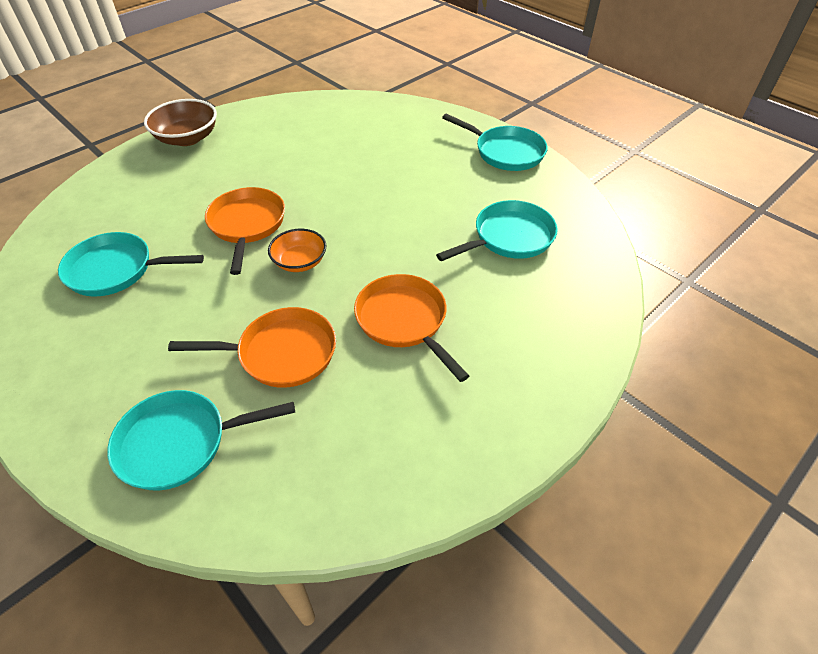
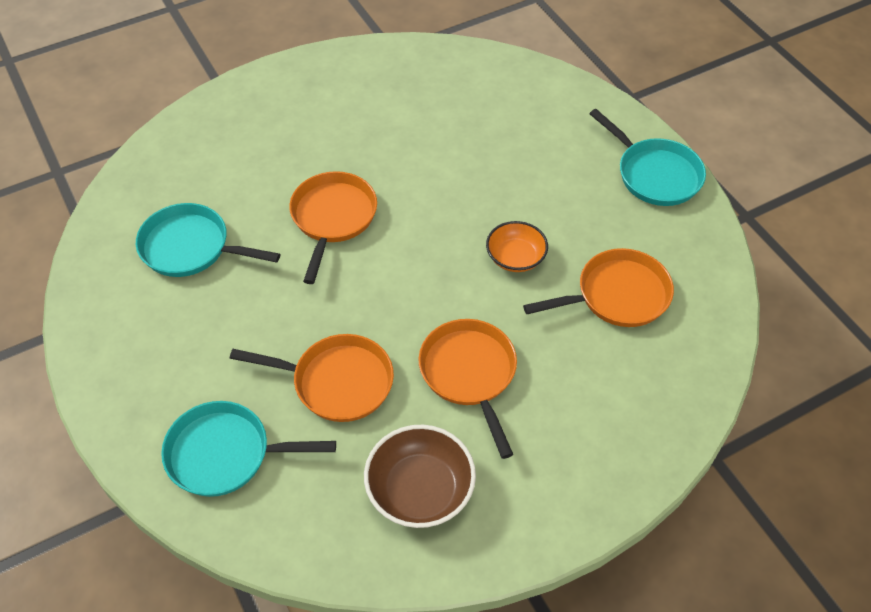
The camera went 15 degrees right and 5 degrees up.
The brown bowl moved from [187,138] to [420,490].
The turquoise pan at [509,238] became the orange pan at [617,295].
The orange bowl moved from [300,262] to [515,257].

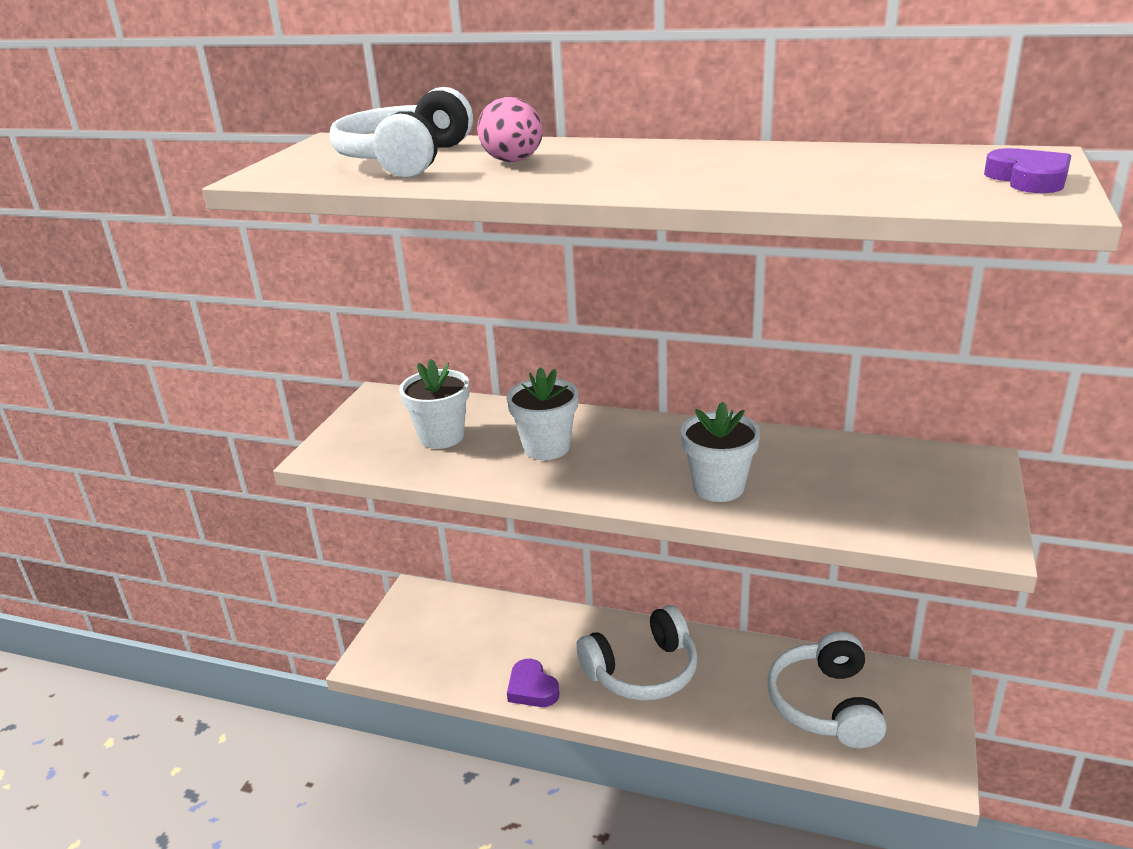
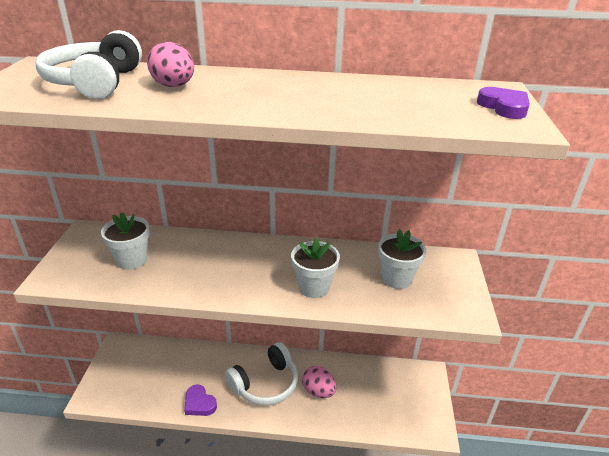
The camera went 15 degrees left and 5 degrees up.
The white flower pot moved from [546,447] to [397,278].
The white headphones at [825,705] disappeared.
The pink egg at [318,391] appeared.

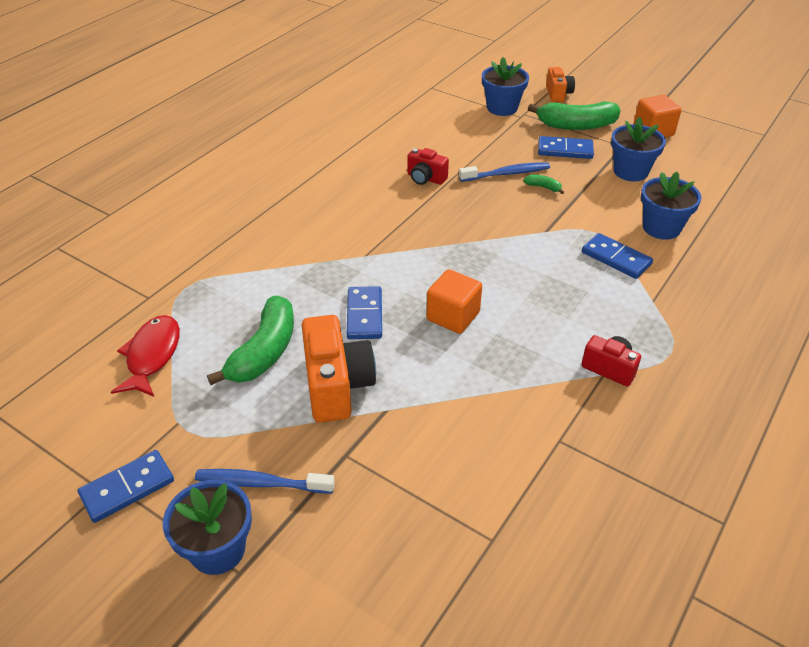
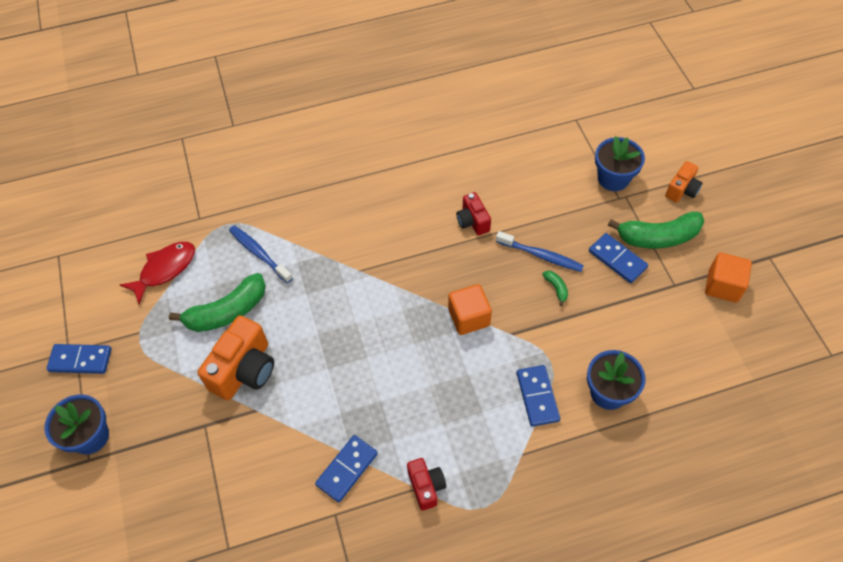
The camera went 40 degrees right and 15 degrees up.
The green banana at [576,125] turned 45 degrees counterclockwise.
The blue flower pot at [630,171] disappeared.
The orange cube moved from [453,316] to [469,317].
The blue domino moved from [364,315] to [347,469].
The blue toothbrush moved from [261,483] to [259,254].

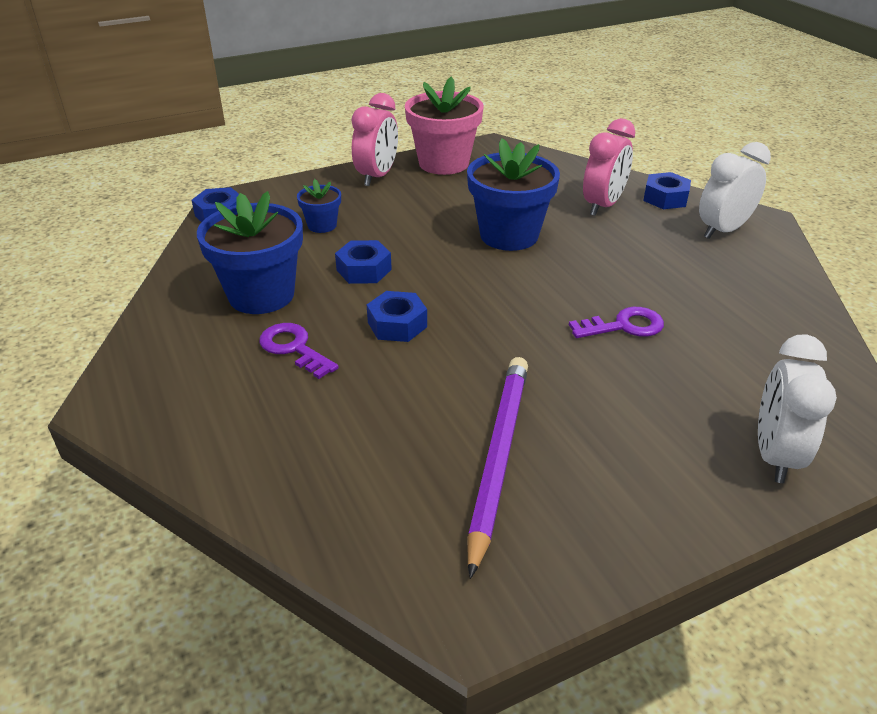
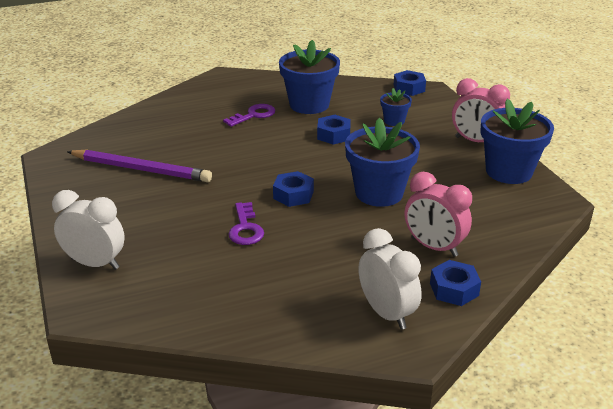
The camera went 95 degrees right and 5 degrees down.
The pink flower pot at [443,163] became the blue flower pot at [508,171].
The blue nut moved from [397,324] to [293,195].

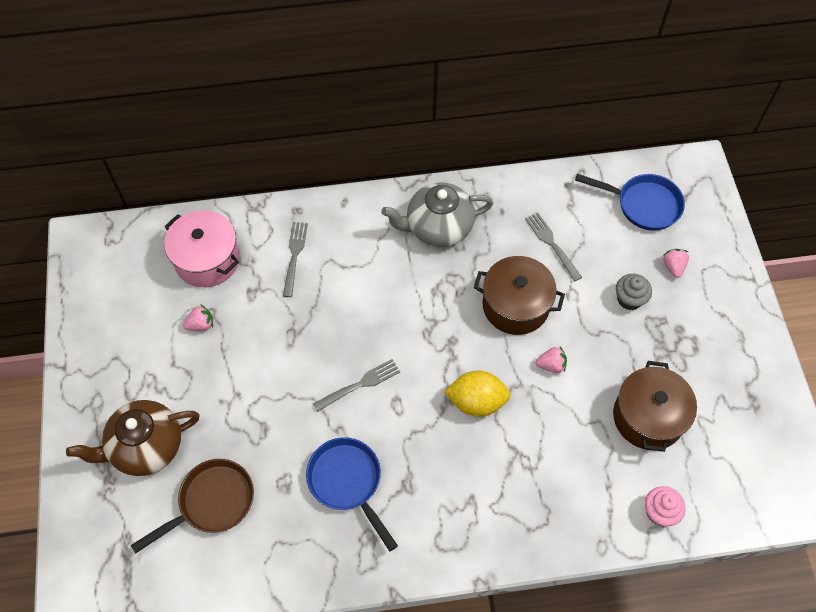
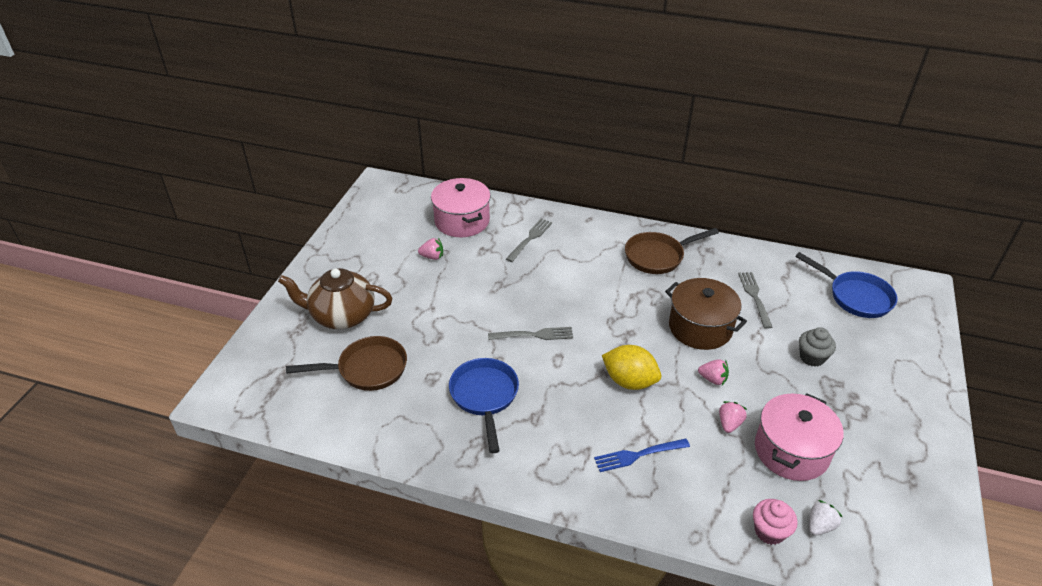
The camera went 25 degrees right and 20 degrees down.
The grey teapot at [438,227] was replaced by the brown pan at [658,256].
The pink strawberry moved from [673,267] to [729,424].
The brown pot at [648,417] became the pink pot at [791,451].
The blue fork at [638,455] appeared.
The white strawberry at [820,526] appeared.

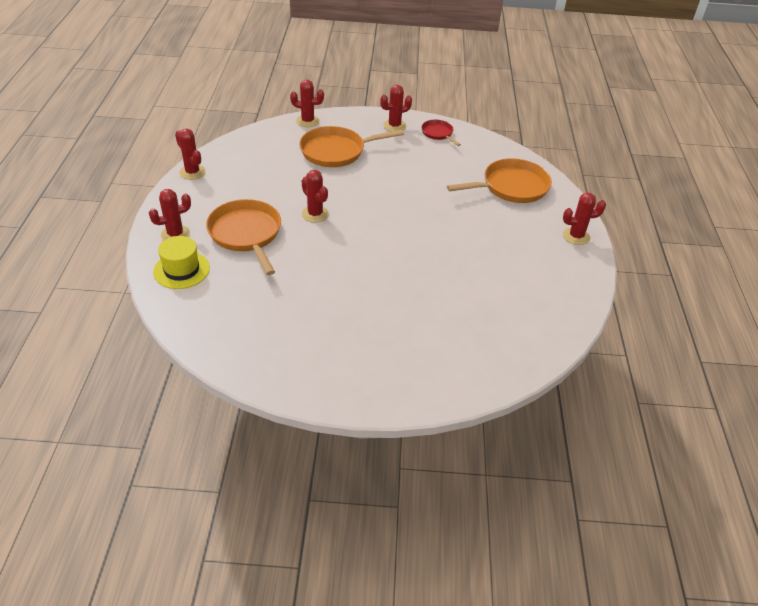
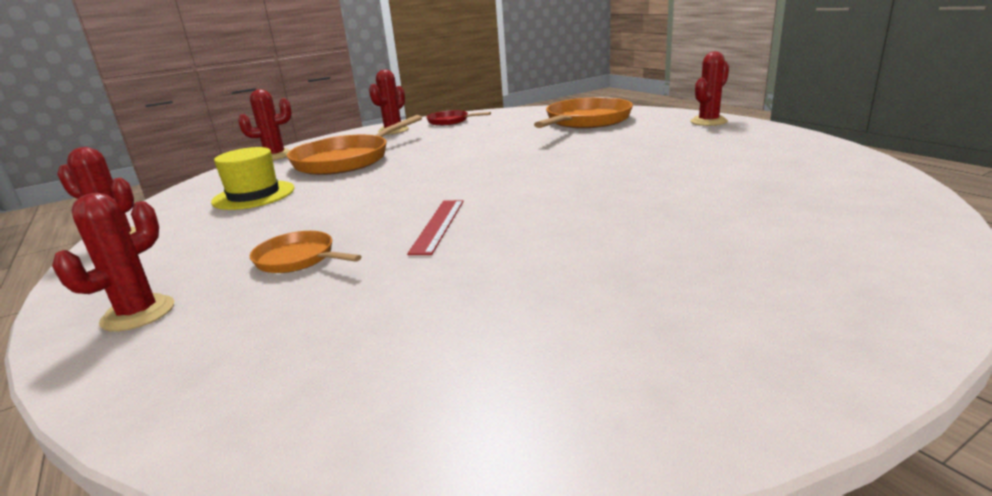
The camera went 30 degrees left and 20 degrees down.
The red cactus at [315,214] disappeared.
The orange pan at [246,234] changed to 0.53 times the size.
The yellow hat moved from [181,270] to [254,195].
The red ruler at [438,225] appeared.

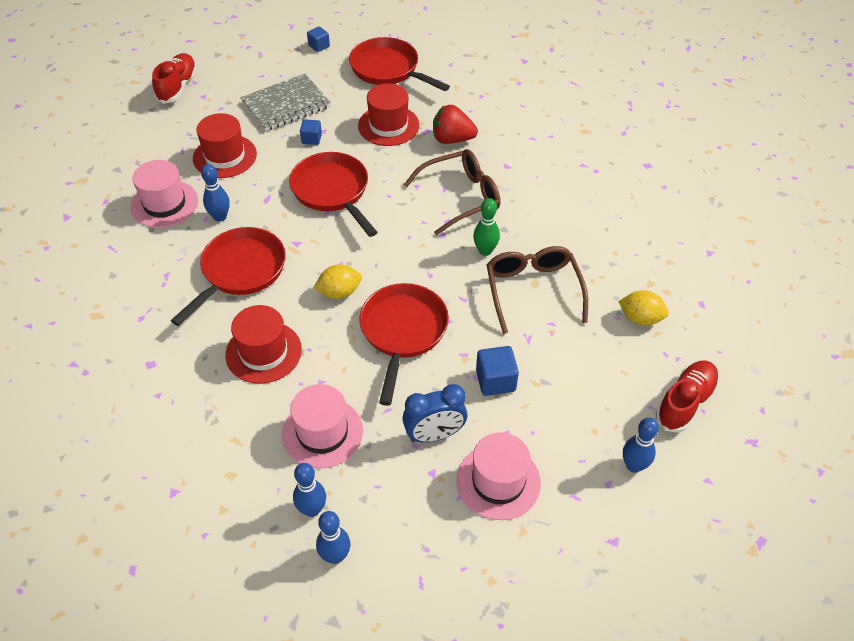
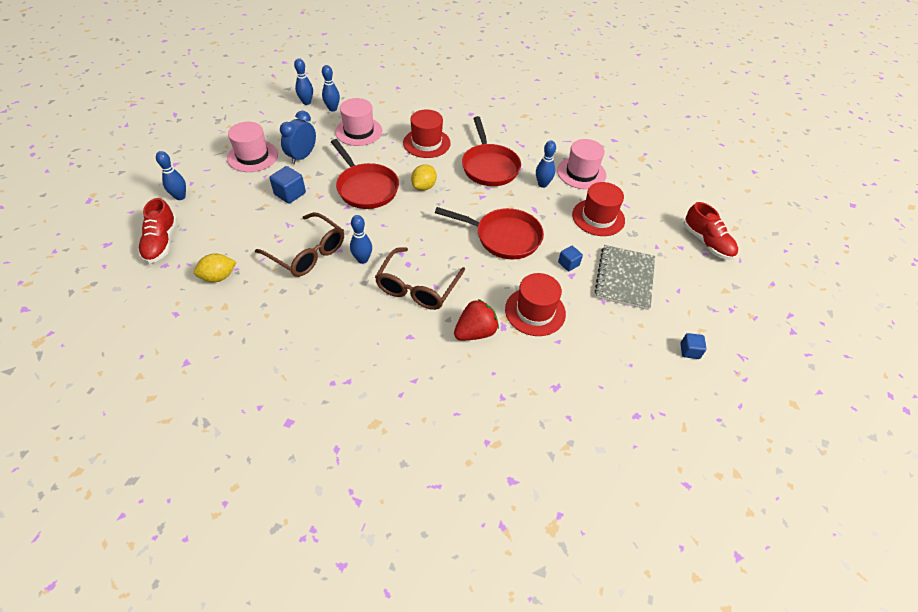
The camera went 135 degrees right and 0 degrees up.
The red pan at [388,69] disappeared.
The green bowling pin at [485,251] became the blue bowling pin at [362,259].

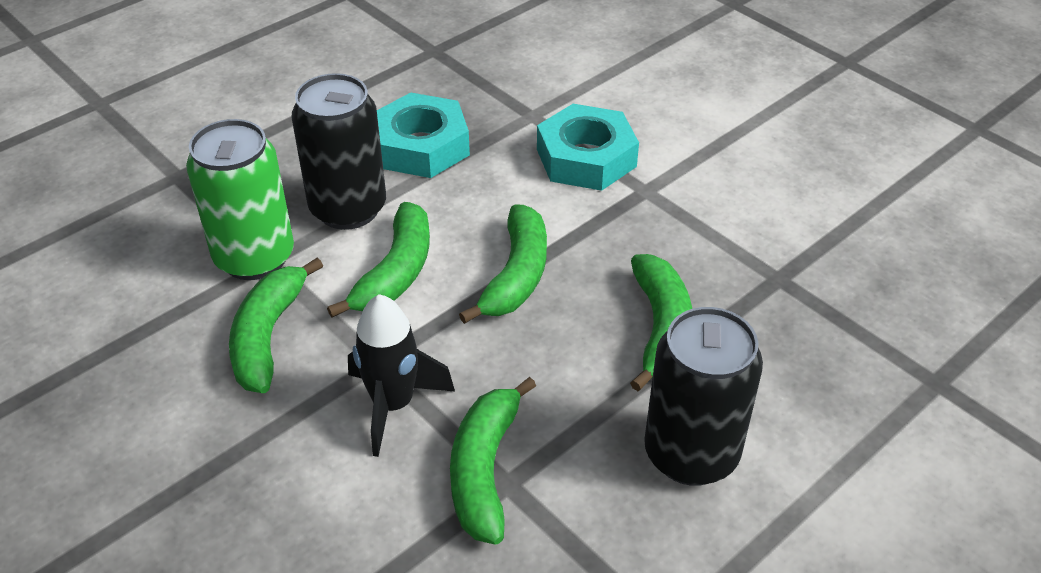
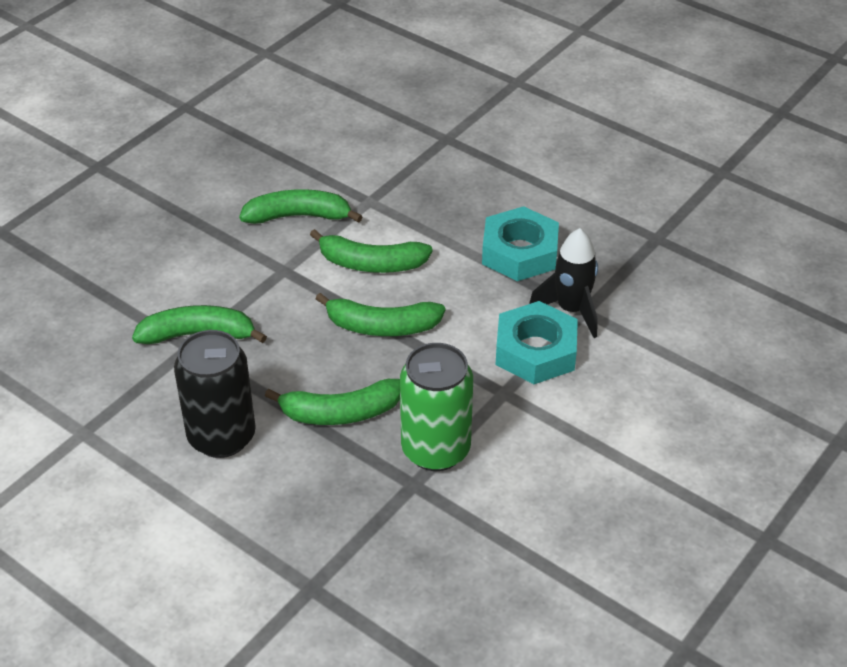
The camera went 80 degrees right and 0 degrees up.
The black can at [348,209] disappeared.
The green can moved from [254,257] to [435,450].
The black rocket moved from [393,405] to [571,310].

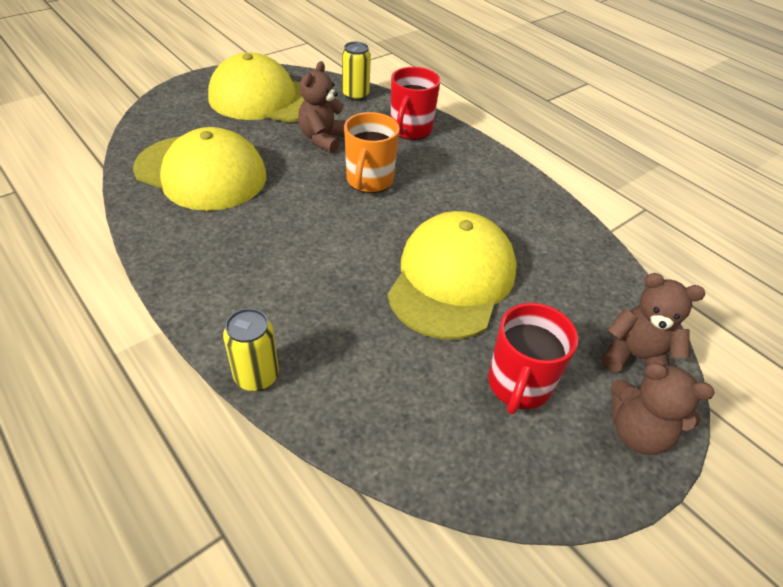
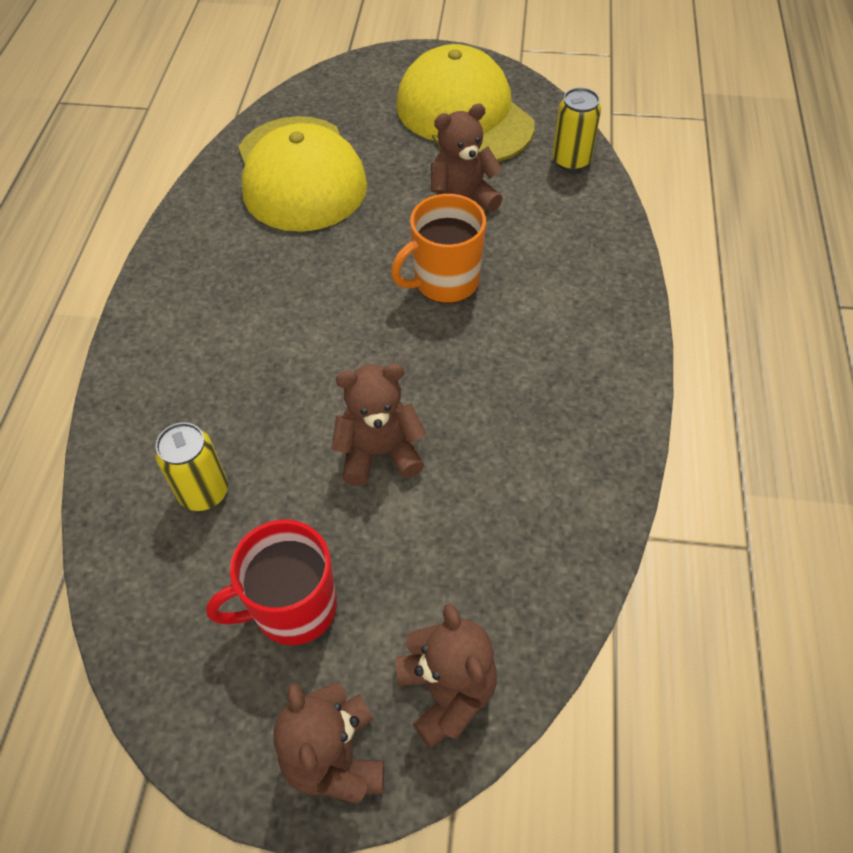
The camera went 50 degrees right and 10 degrees up.
The red mug at [410,130] disappeared.
The yellow cap at [452,279] was replaced by the brown teddy bear at [379,452].
The yellow can moved from [256,376] to [204,492].

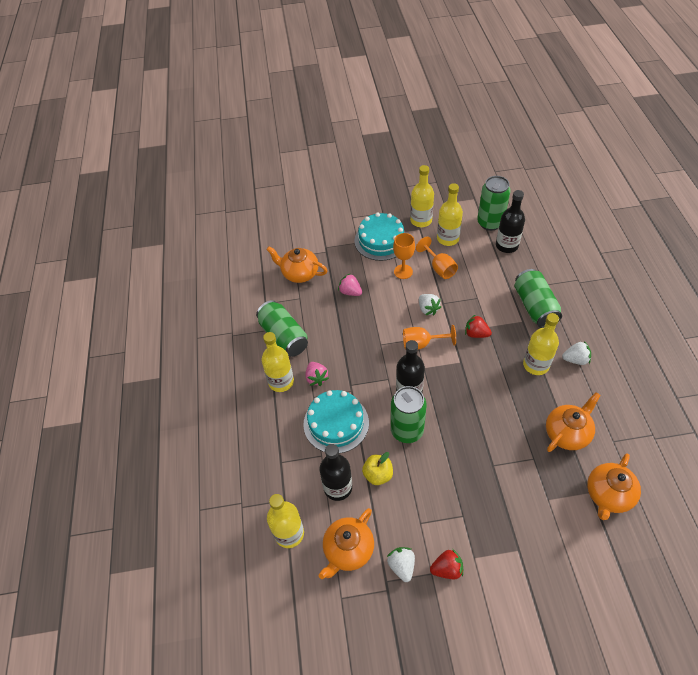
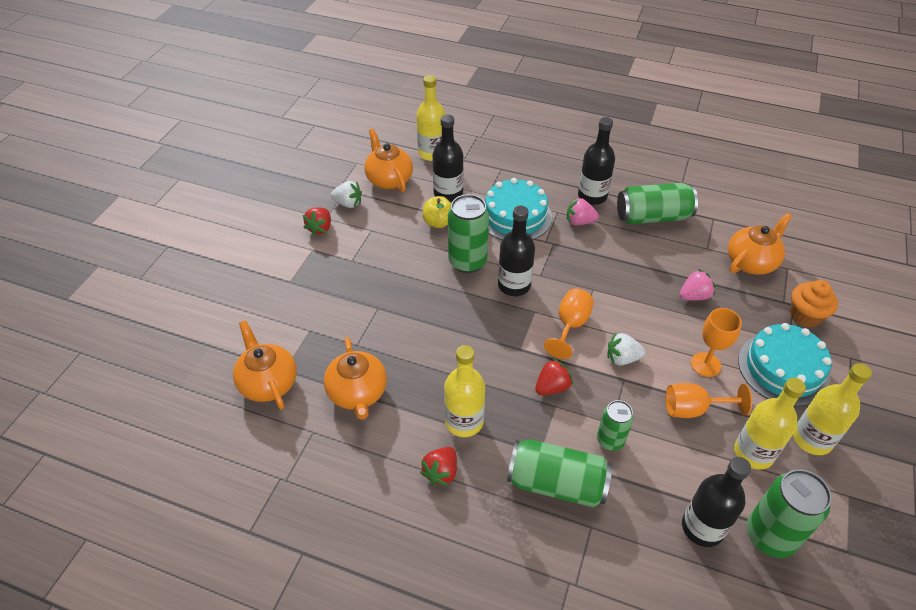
The camera went 115 degrees right and 5 degrees down.
The yellow bottle at [281,382] became the black bottle at [592,196].
The white strawberry at [575,359] became the red strawberry at [441,472].
The orange cupcake at [805,316] appeared.
The green can at [610,440] appeared.

